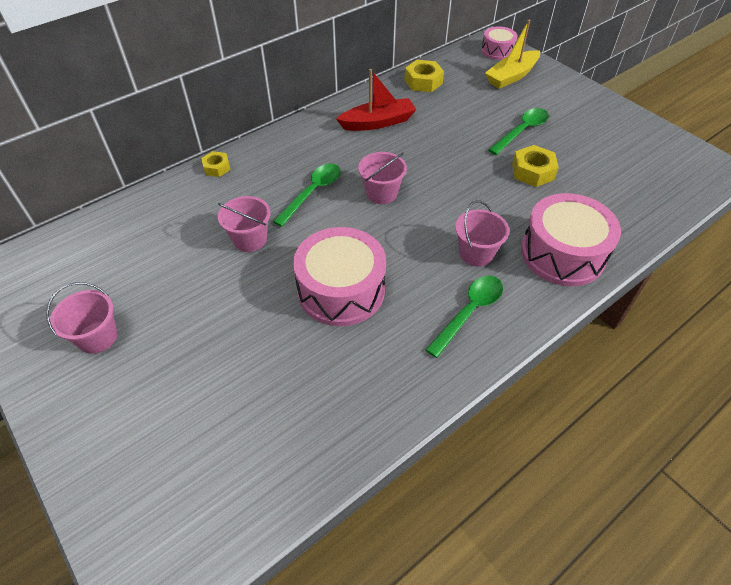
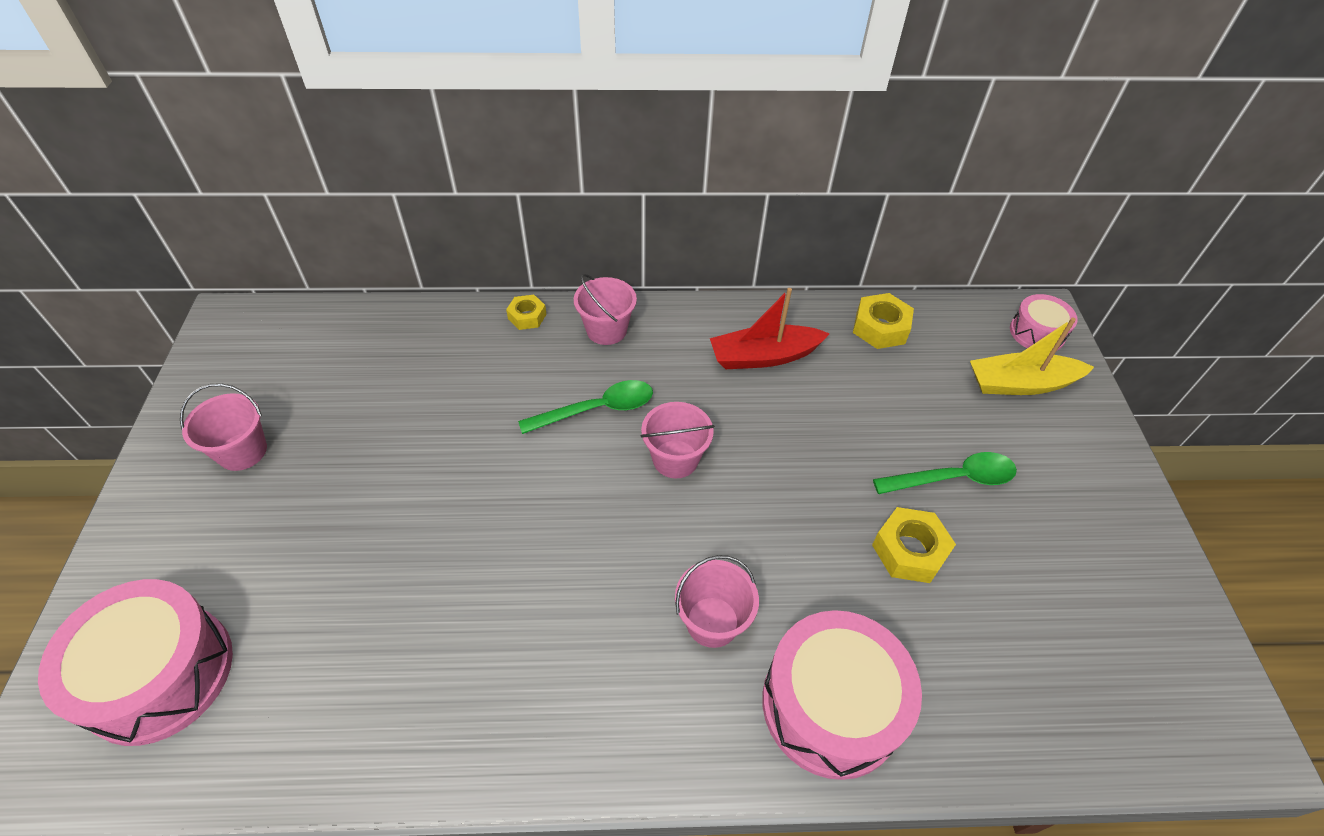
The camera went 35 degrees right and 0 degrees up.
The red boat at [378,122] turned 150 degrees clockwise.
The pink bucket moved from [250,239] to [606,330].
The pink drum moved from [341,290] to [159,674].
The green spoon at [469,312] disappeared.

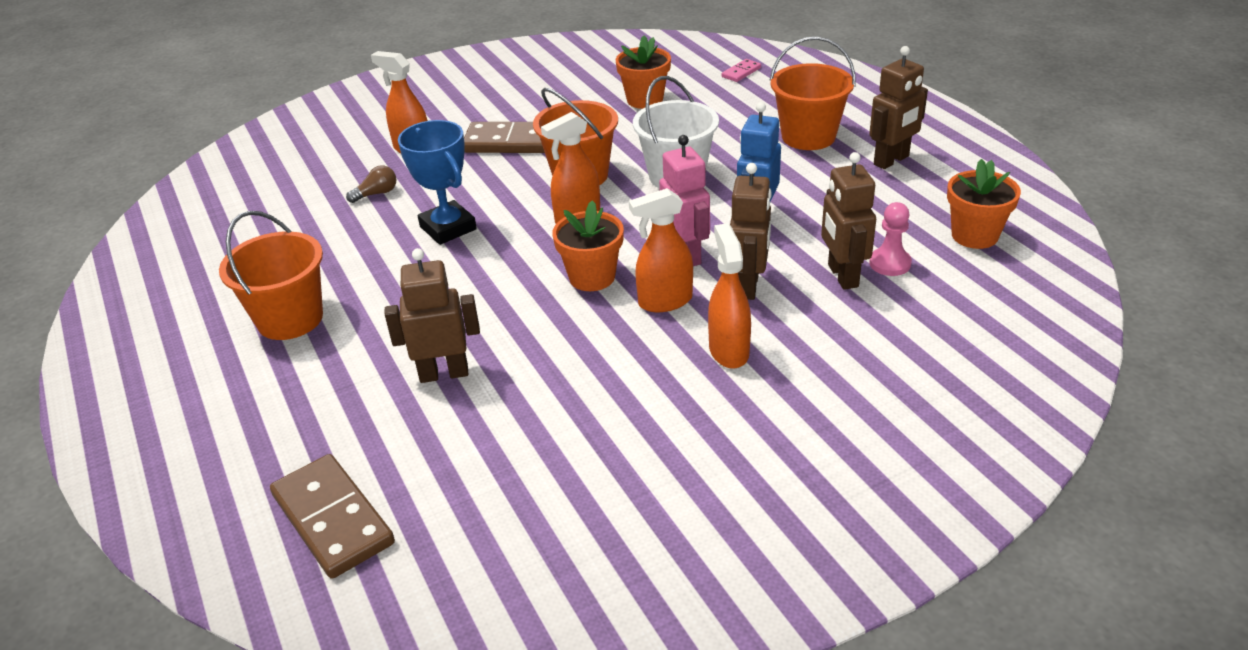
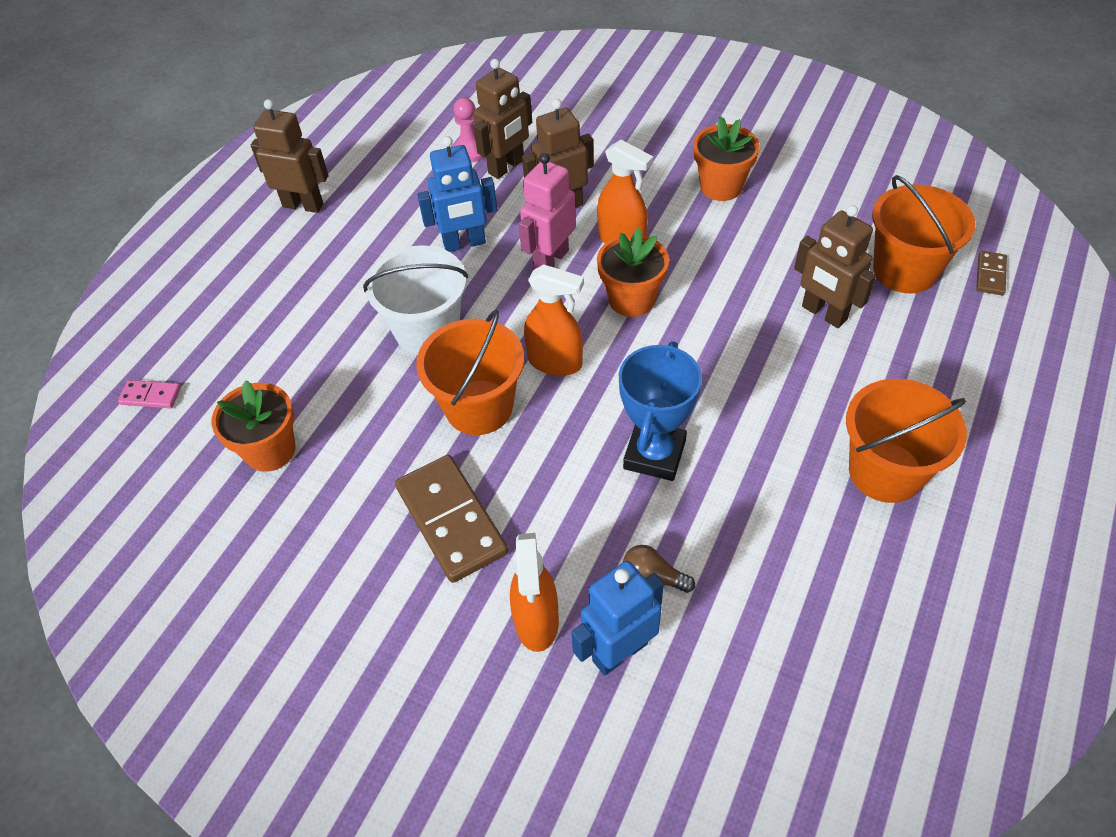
The camera went 125 degrees left and 15 degrees up.
The orange bucket moved from [808,136] to [905,270].
The orange flower pot moved from [974,235] to [721,186].
The orange spray bottle at [728,351] disappeared.
The brown domino at [333,519] changed to 0.48 times the size.
The blue robot at [619,651] appeared.

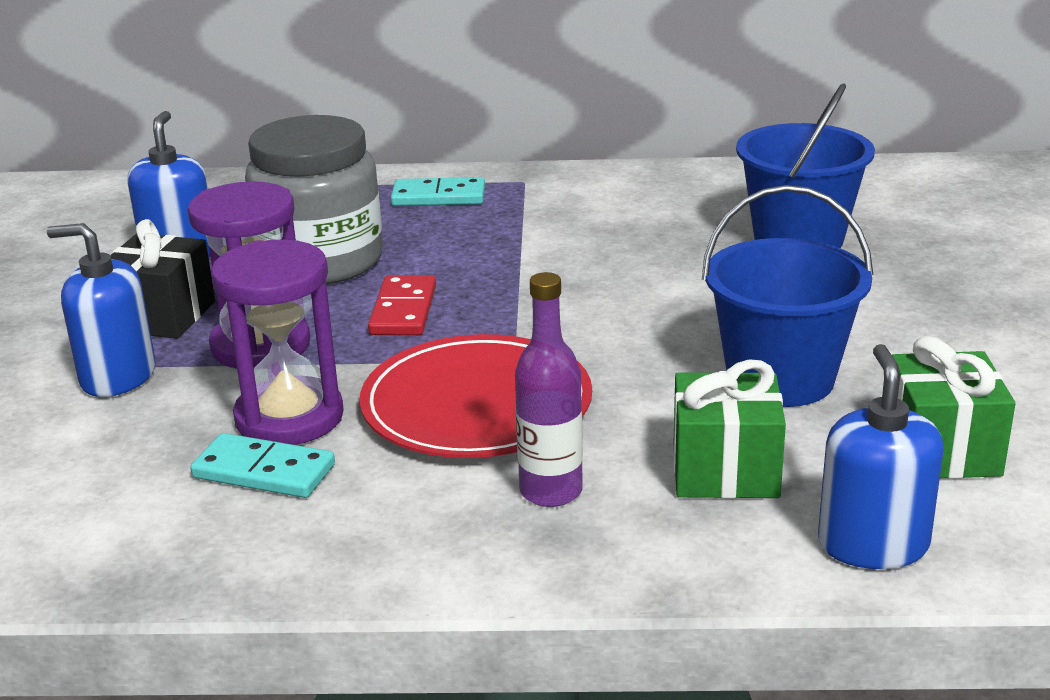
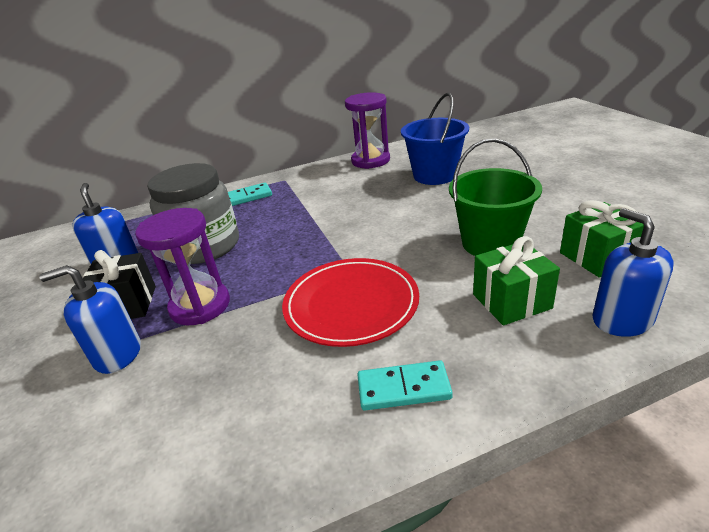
The camera went 20 degrees left and 5 degrees up.
The blue bucket at [780,379] became the green bucket at [490,243].
The purple hourglass moved from [289,418] to [370,161].
The purple bottle at [551,491] disappeared.
The red domino at [403,310] disappeared.
The turquoise domino moved from [264,471] to [403,388].

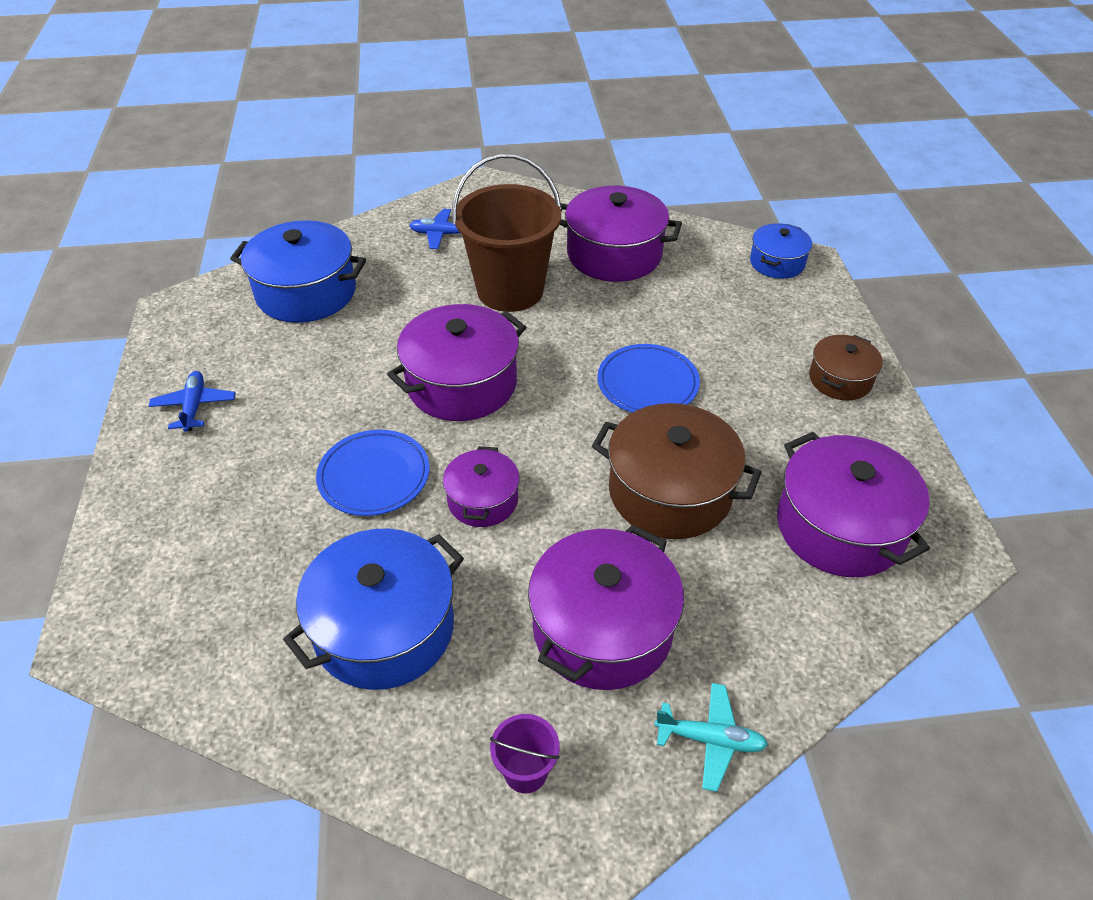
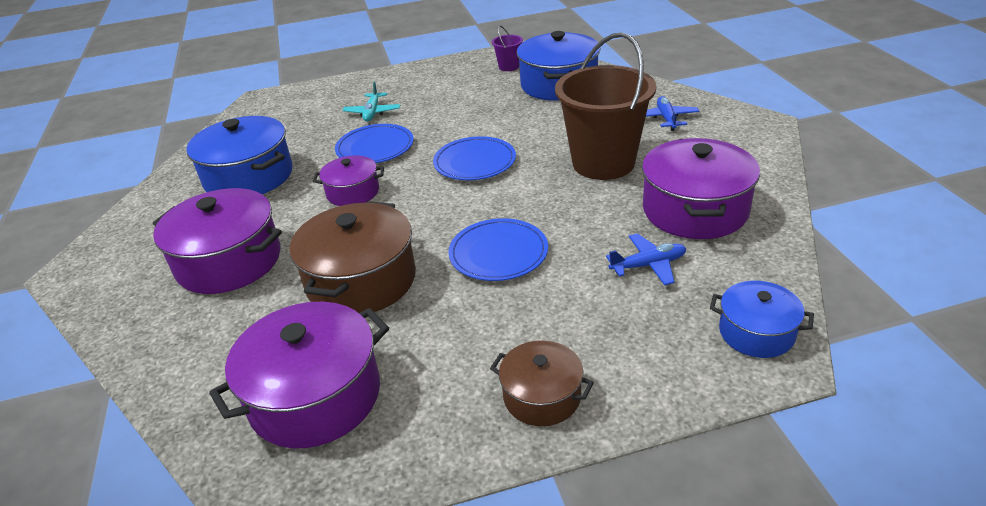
The camera went 85 degrees right and 10 degrees down.
The purple pot at [461,384] was replaced by the blue plate at [474,162].
The blue plane moved from [194,406] to [648,265].
The turquoise plane moved from [710,739] to [372,112].
The purple bucket moved from [525,771] to [509,67].

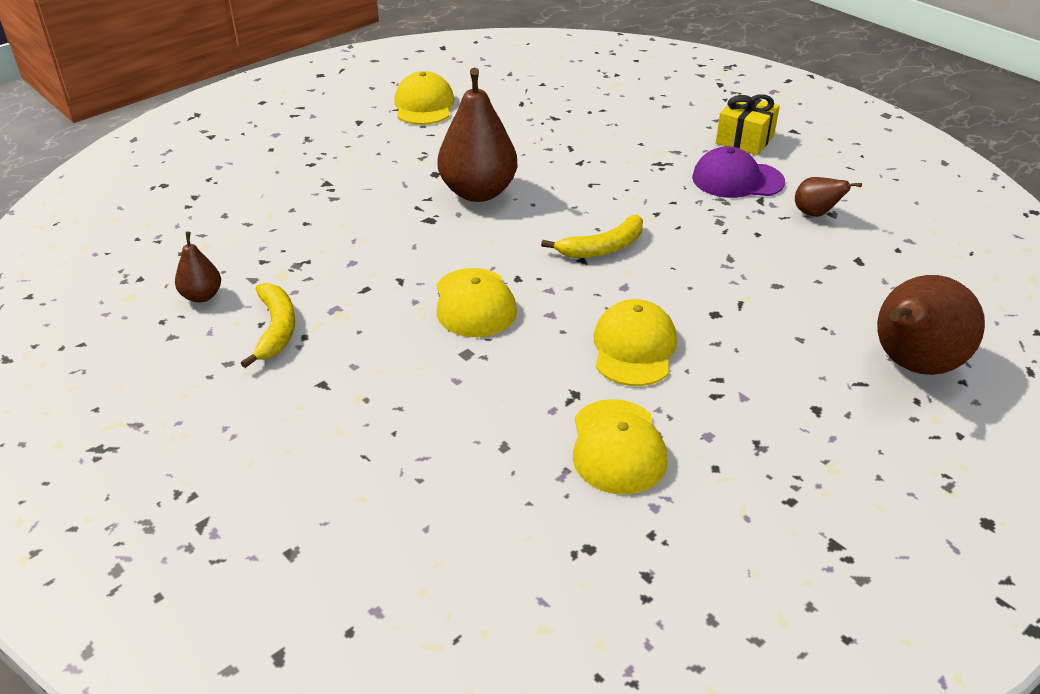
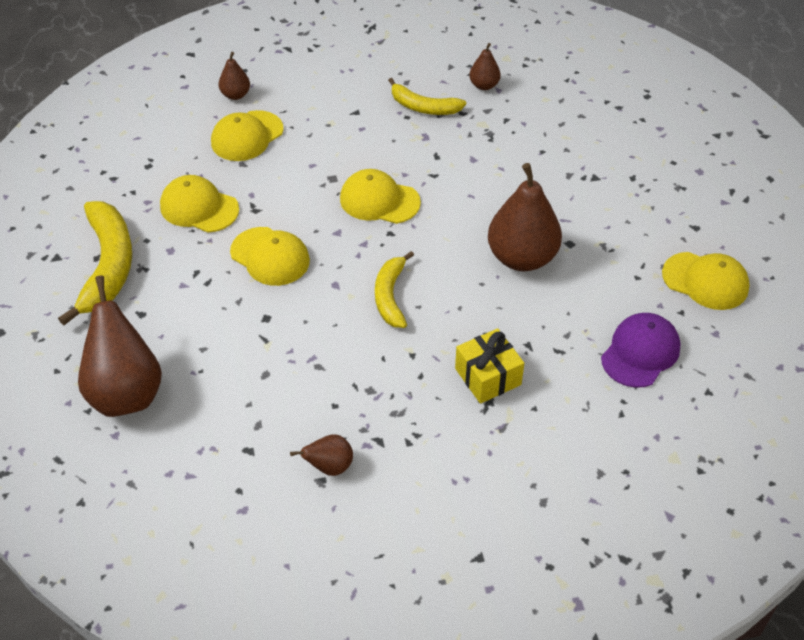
The camera went 120 degrees right and 10 degrees up.
The yellow gift moved from [744,139] to [488,376].
The purple cap moved from [737,180] to [640,352].
The brown pear at [235,95] appeared.
The yellow cap at [247,136] appeared.
The yellow banana at [108,266] appeared.

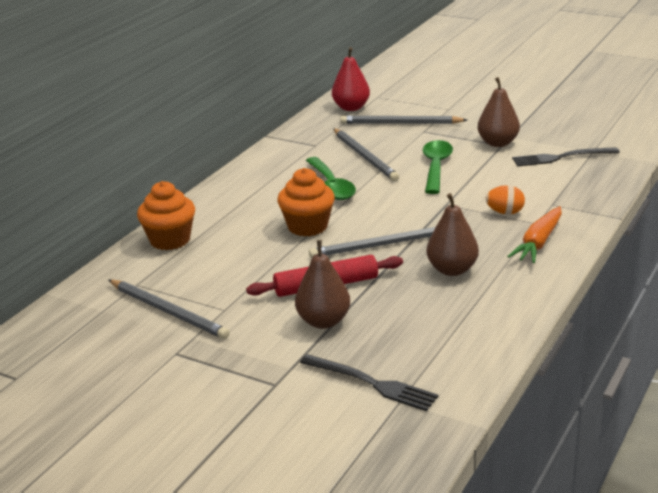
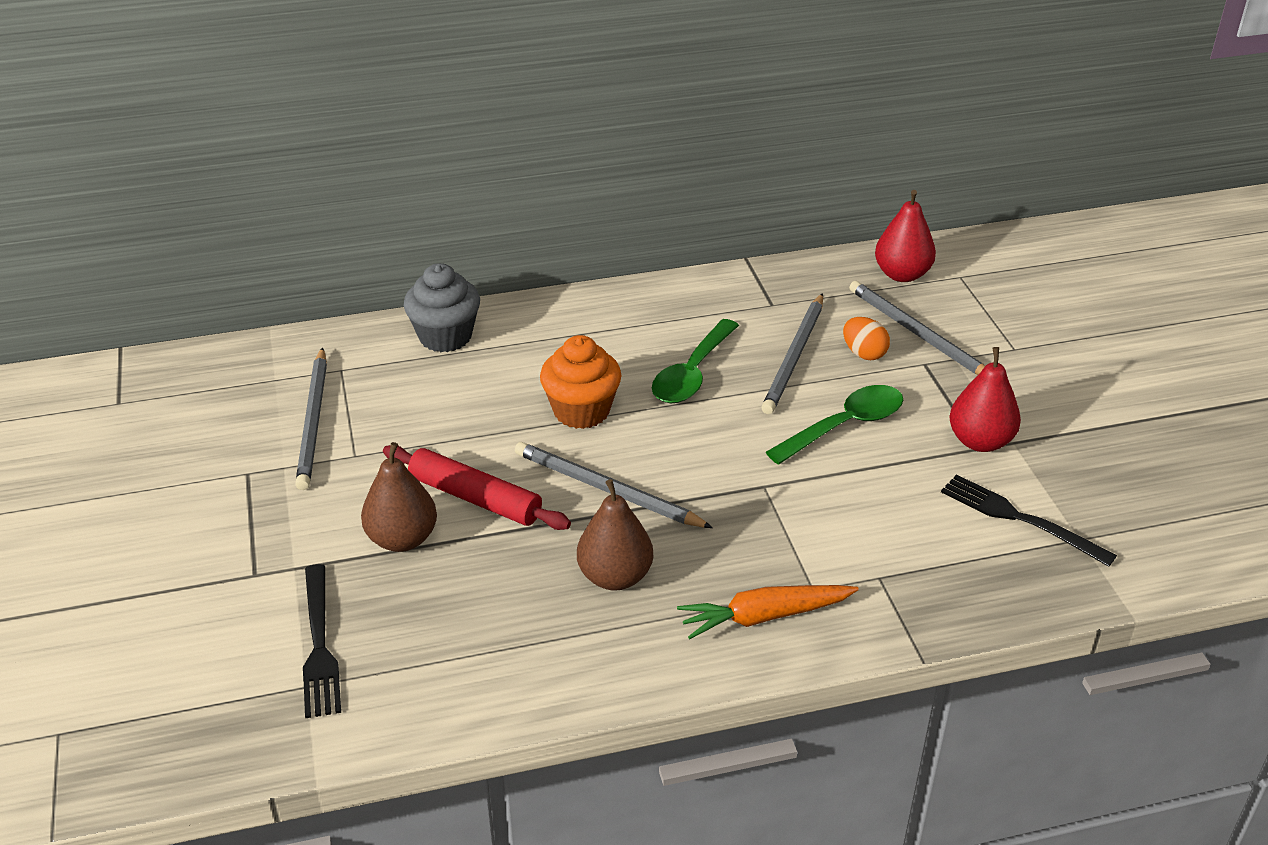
The camera went 45 degrees right and 10 degrees up.
The brown pear at [497,143] became the red pear at [980,441].
The orange cupcake at [170,240] became the grey cupcake at [445,336].
The orange egg moved from [505,212] to [864,353].

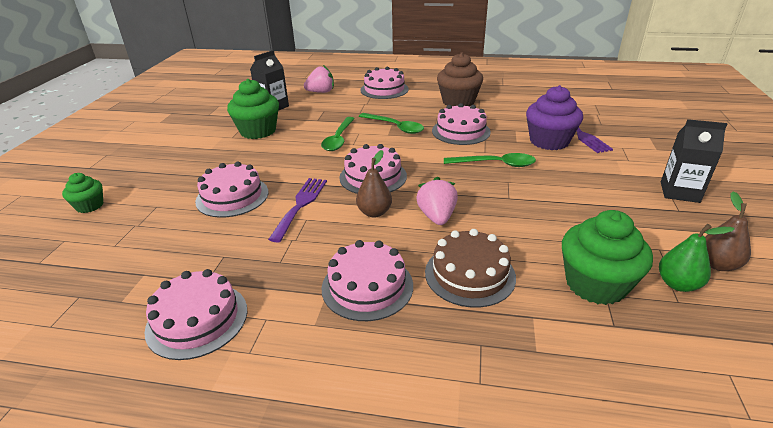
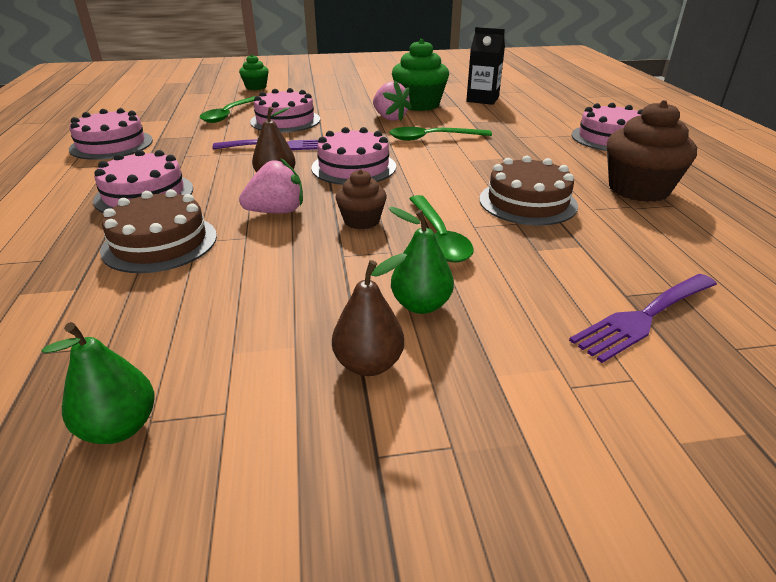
The camera went 70 degrees right and 0 degrees up.
The pink strawberry moved from [321,92] to [390,118].
The purple cupcake at [549,141] disappeared.
The pink cake at [461,131] became the brown cake at [527,202].
The green spoon moved from [395,127] to [229,114].
The black carton at [679,192] disappeared.
The brown pear moved from [717,264] to [368,364].
The green cupcake at [595,284] disappeared.
The brown cupcake at [361,221] appeared.
The green pear at [421,305] appeared.

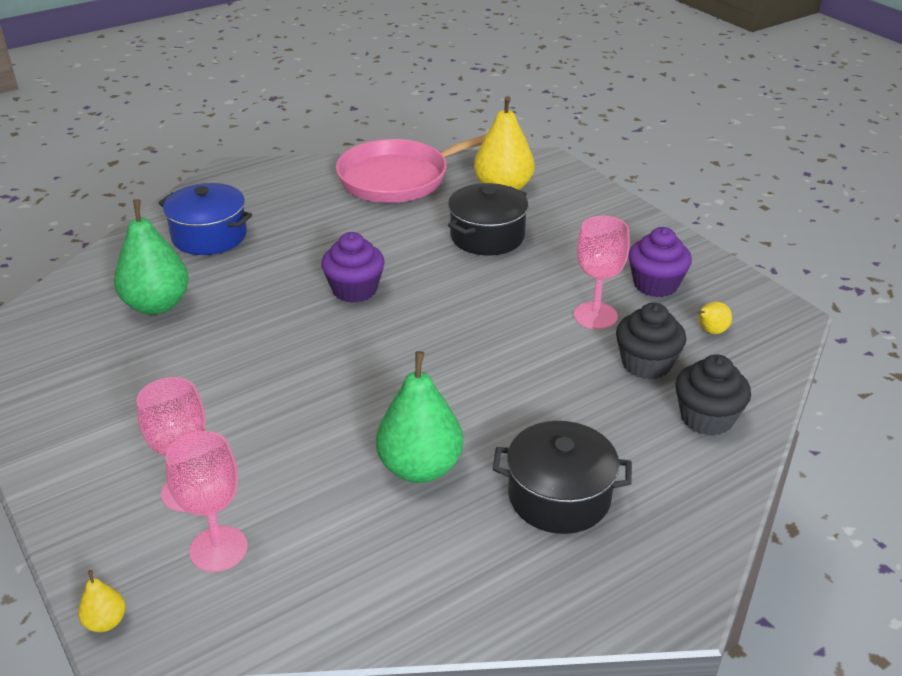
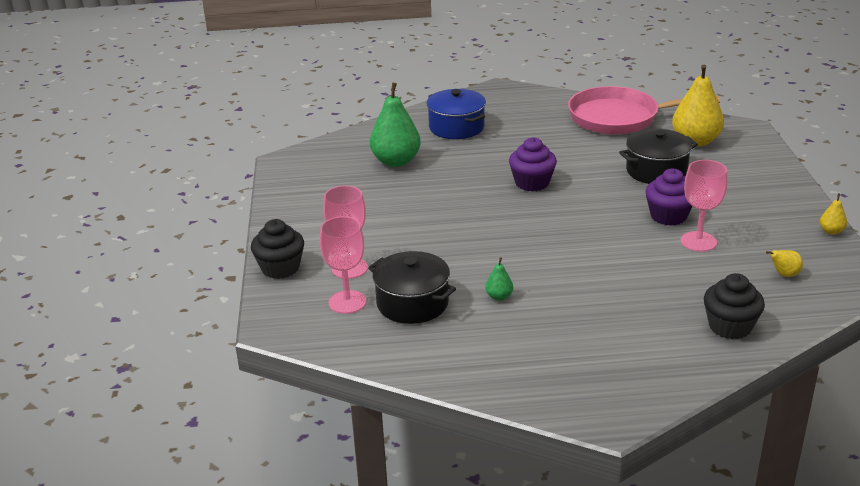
The camera went 30 degrees right and 5 degrees down.
The purple cupcake moved from [655,284] to [668,216].
The black cupcake moved from [646,364] to [280,268].
The green pear at [420,468] changed to 0.45 times the size.
The black pot moved from [559,496] to [412,303].
The yellow pear moved from [106,622] to [831,231].

